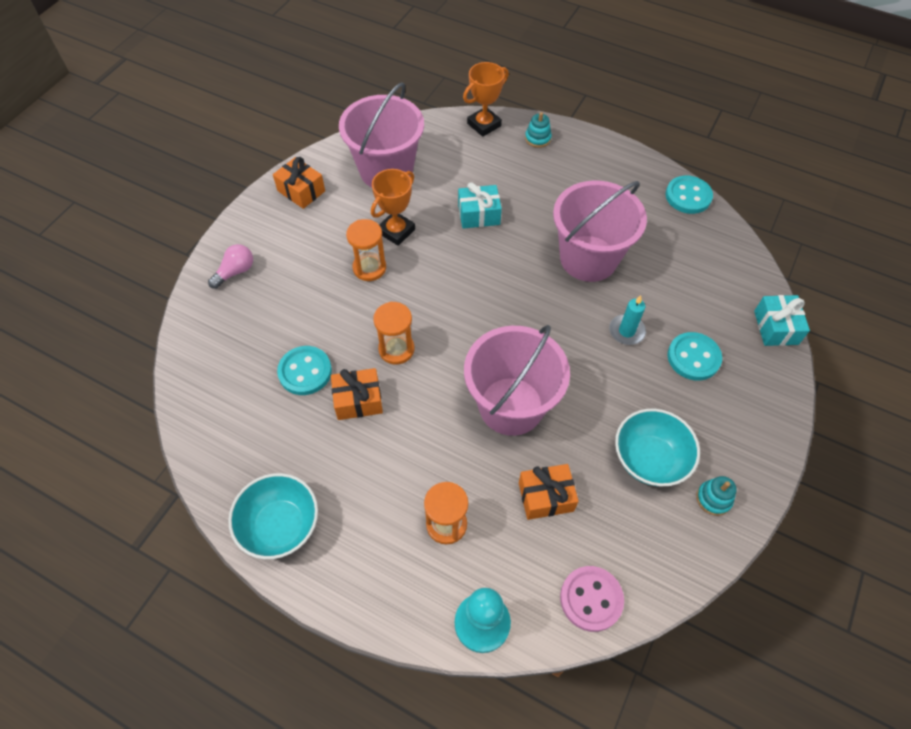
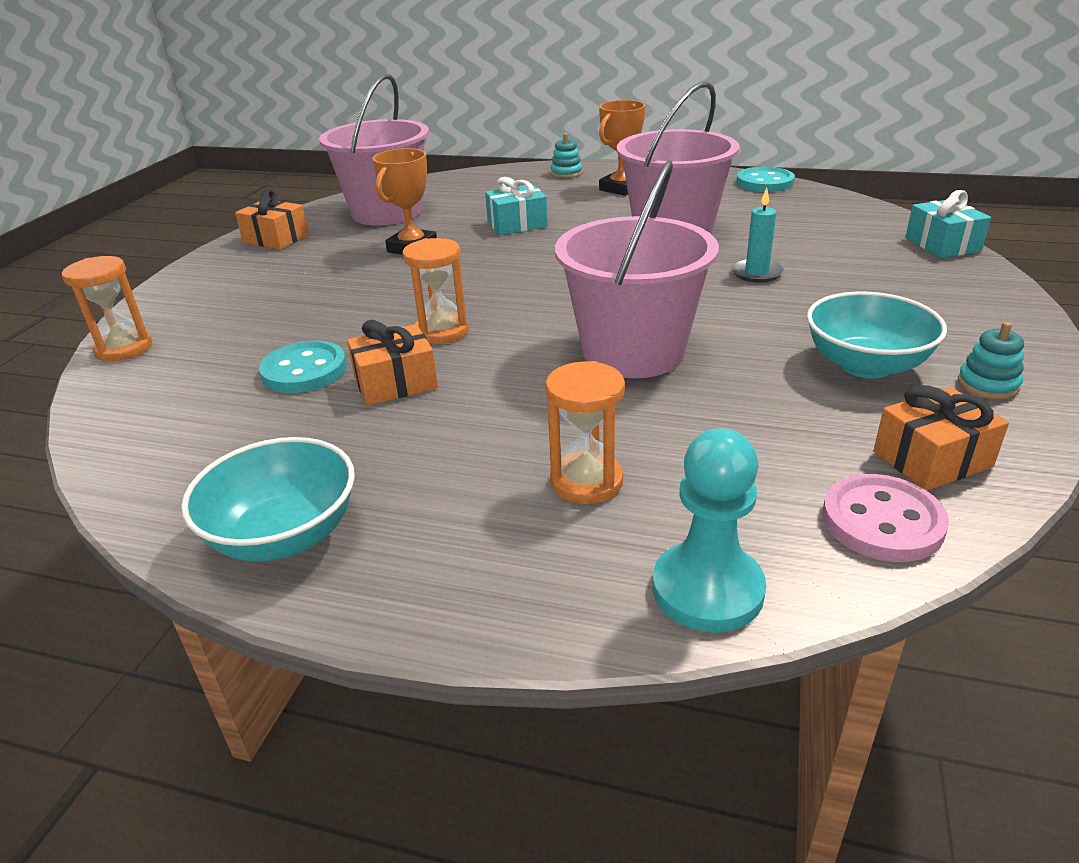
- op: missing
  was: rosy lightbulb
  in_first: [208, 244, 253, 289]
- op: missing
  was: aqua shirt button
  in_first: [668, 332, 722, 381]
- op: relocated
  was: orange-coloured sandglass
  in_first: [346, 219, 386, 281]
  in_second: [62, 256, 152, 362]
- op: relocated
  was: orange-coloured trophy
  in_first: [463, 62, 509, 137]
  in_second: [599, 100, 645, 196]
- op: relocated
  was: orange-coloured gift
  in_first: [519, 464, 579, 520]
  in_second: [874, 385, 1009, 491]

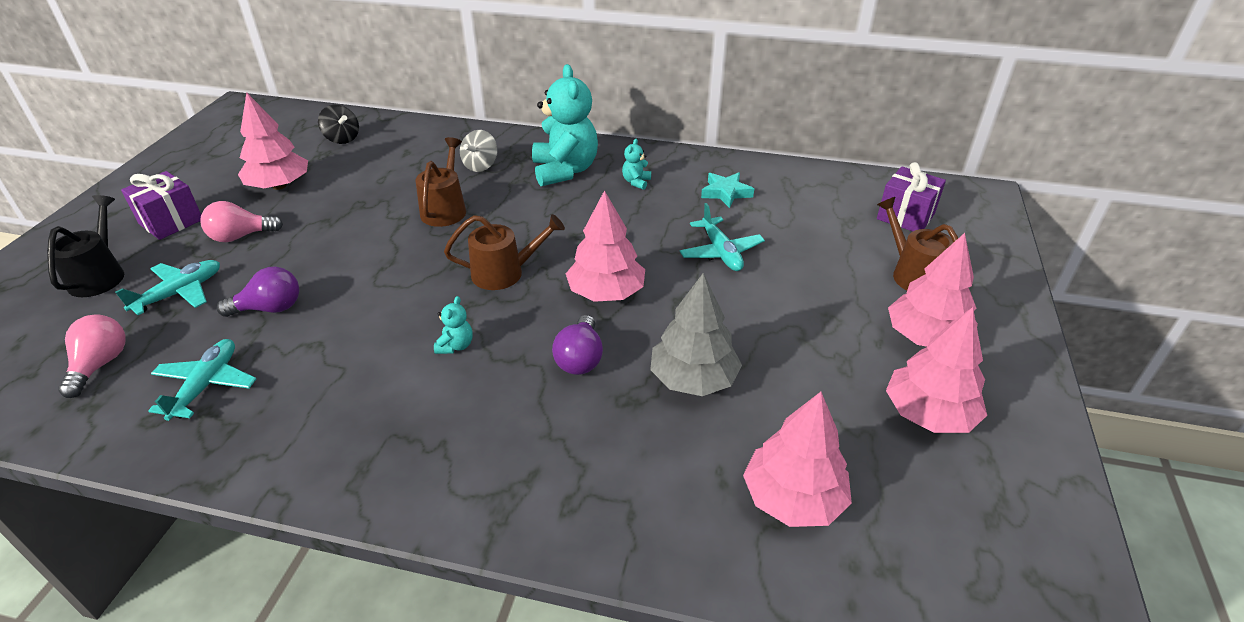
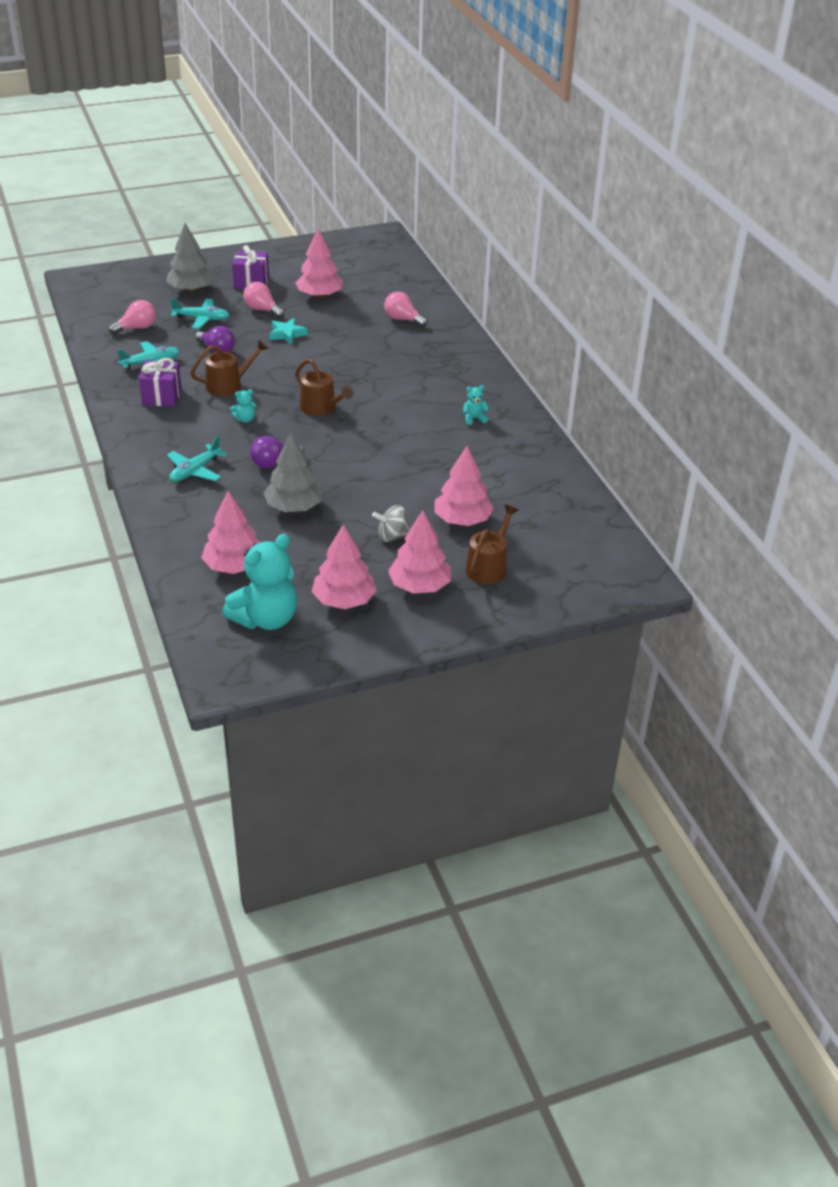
- op: missing
  was: ebony spinning top
  in_first: [318, 105, 359, 144]
- op: appeared
  now: rosy lightbulb
  in_second: [384, 292, 427, 327]
- op: relocated
  was: russet watering pot
  in_first: [416, 137, 466, 227]
  in_second: [191, 340, 268, 396]
- op: relocated
  was: grey spinning top
  in_first: [460, 130, 498, 172]
  in_second: [372, 505, 410, 542]
- op: relocated
  was: aqua stuffed bear
  in_first: [532, 64, 598, 186]
  in_second: [222, 534, 298, 630]
- op: relocated
  was: rosy tree
  in_first: [566, 190, 645, 302]
  in_second: [434, 446, 494, 526]
- op: relocated
  was: aqua toy plane
  in_first: [680, 203, 765, 271]
  in_second: [167, 436, 228, 482]
- op: relocated
  was: aqua five-pointed star
  in_first: [701, 172, 754, 208]
  in_second: [269, 318, 308, 345]
- op: relocated
  was: violet gift
  in_first: [877, 162, 946, 232]
  in_second: [139, 358, 181, 406]
- op: exchanged
  was: ebony watering pot
  now: grey tree
  in_first: [47, 195, 124, 297]
  in_second: [166, 223, 214, 292]

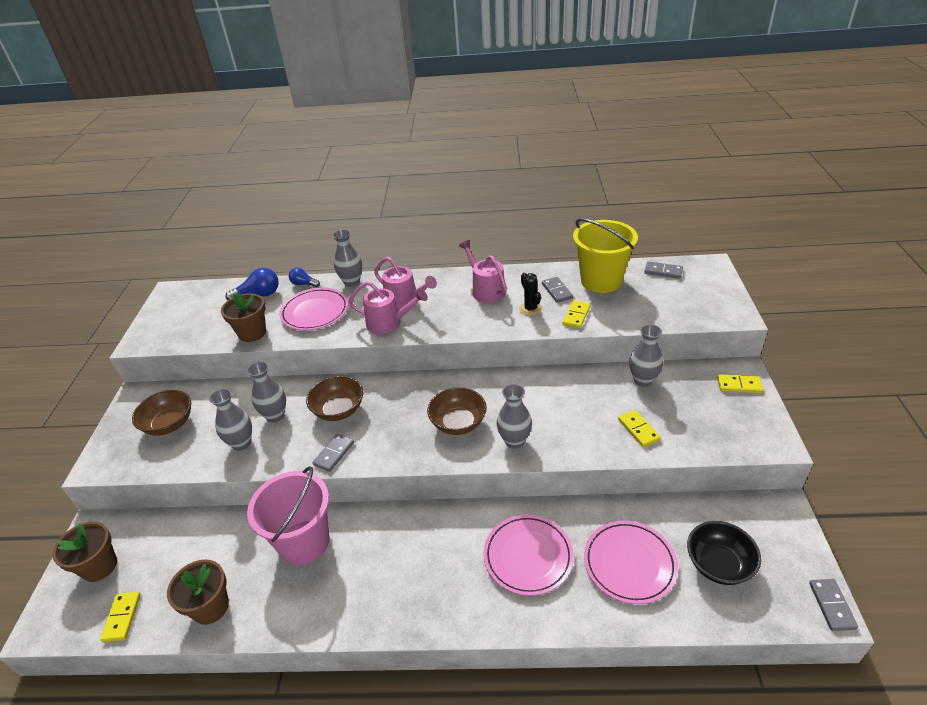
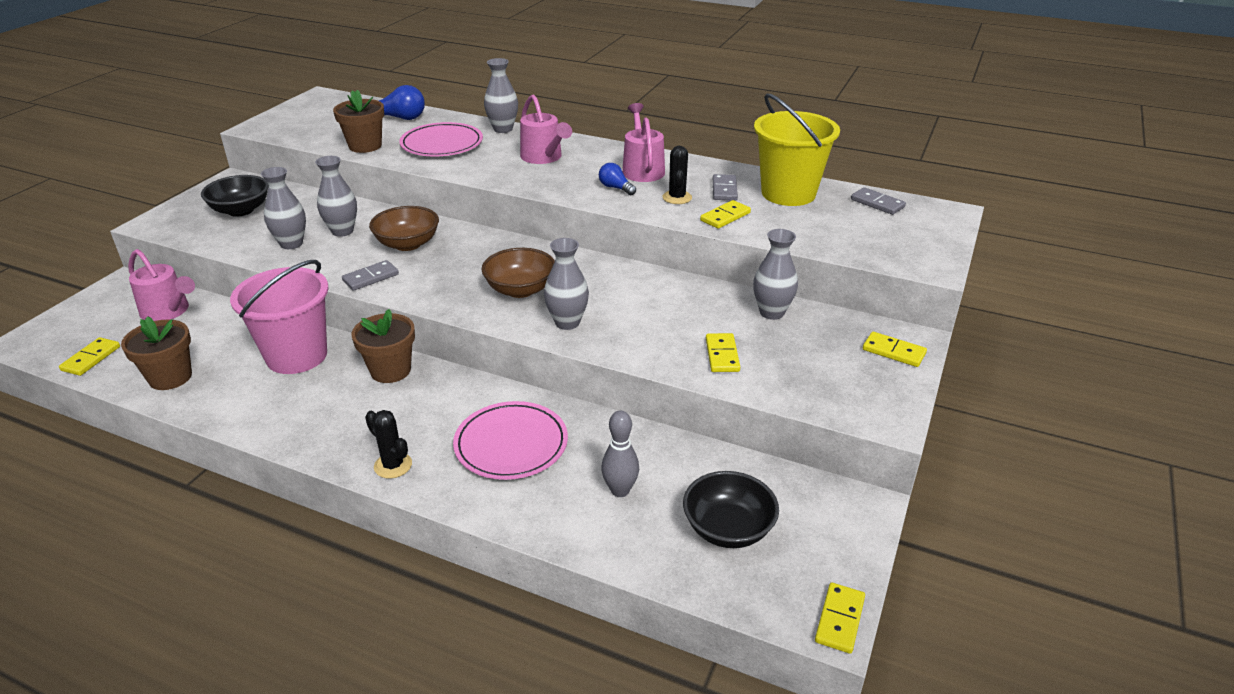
- op: appeared
  now: ebony prickly plant
  in_second: [365, 410, 412, 479]
- op: relocated
  was: russet potted plant
  in_first: [53, 521, 117, 582]
  in_second: [352, 309, 415, 383]
- op: relocated
  was: royal blue lightbulb
  in_first: [289, 268, 320, 287]
  in_second: [599, 163, 636, 195]
- op: relocated
  was: rosy watering pot
  in_first: [349, 281, 428, 334]
  in_second: [128, 249, 195, 321]
- op: exchanged
  was: rosy plate
  now: grey skittle
  in_first: [584, 521, 678, 604]
  in_second: [601, 411, 639, 497]
- op: colour
  was: russet serving bowl
  now: ebony serving bowl
  in_first: [132, 390, 191, 436]
  in_second: [201, 175, 269, 217]
- op: colour
  was: grey domino tile
  now: yellow domino tile
  in_first: [809, 579, 858, 631]
  in_second: [815, 582, 865, 654]

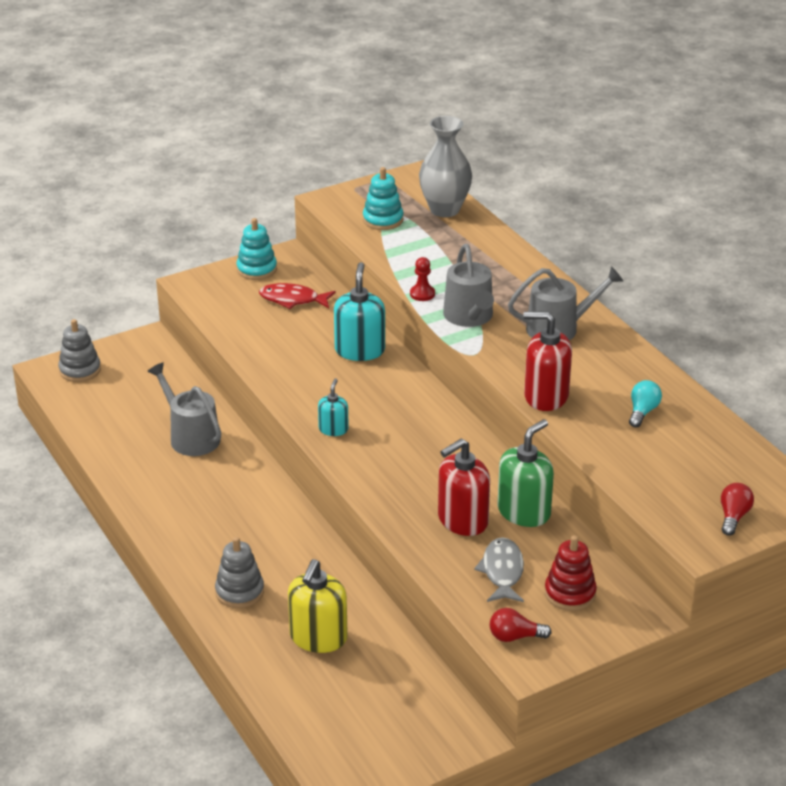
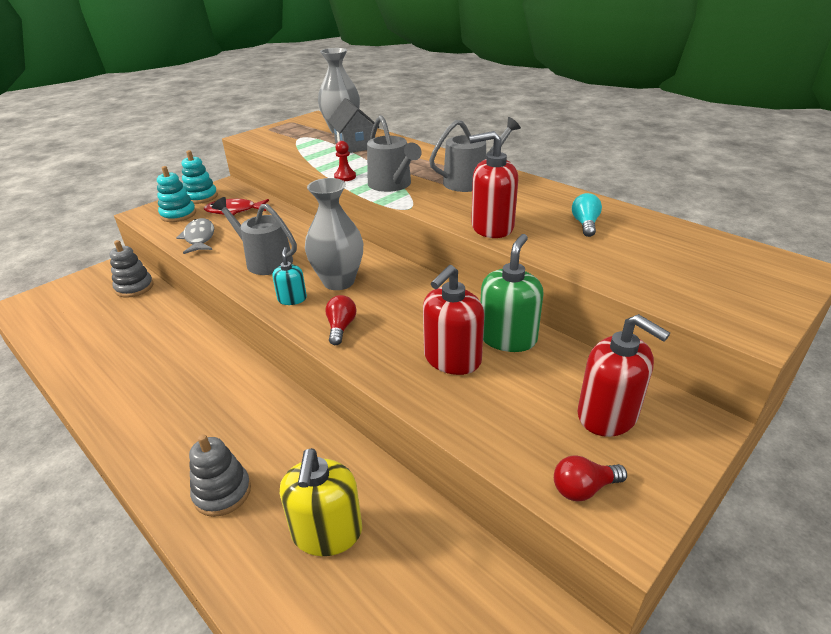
- op: missing
  was: aqua soap dispenser
  in_first: [334, 262, 385, 361]
- op: appeared
  now: grey vase
  in_second: [305, 178, 363, 290]
- op: appeared
  now: grey house
  in_second: [328, 98, 379, 153]
- op: relocated
  was: grey stacking toy
  in_first: [58, 319, 101, 382]
  in_second: [109, 240, 154, 298]
- op: relocated
  was: grey watering pot
  in_first: [147, 363, 221, 456]
  in_second: [212, 197, 297, 275]
- op: relocated
  was: aqua stacking toy
  in_first: [363, 167, 403, 230]
  in_second: [157, 166, 196, 222]
- op: relocated
  was: grey toy fish
  in_first: [474, 537, 524, 602]
  in_second: [176, 218, 214, 254]
- op: relocated
  was: crimson lightbulb
  in_first: [721, 483, 754, 536]
  in_second: [325, 295, 356, 345]
- op: exchanged
  was: crimson stacking toy
  now: crimson soap dispenser
  in_first: [545, 535, 597, 611]
  in_second: [577, 314, 670, 437]

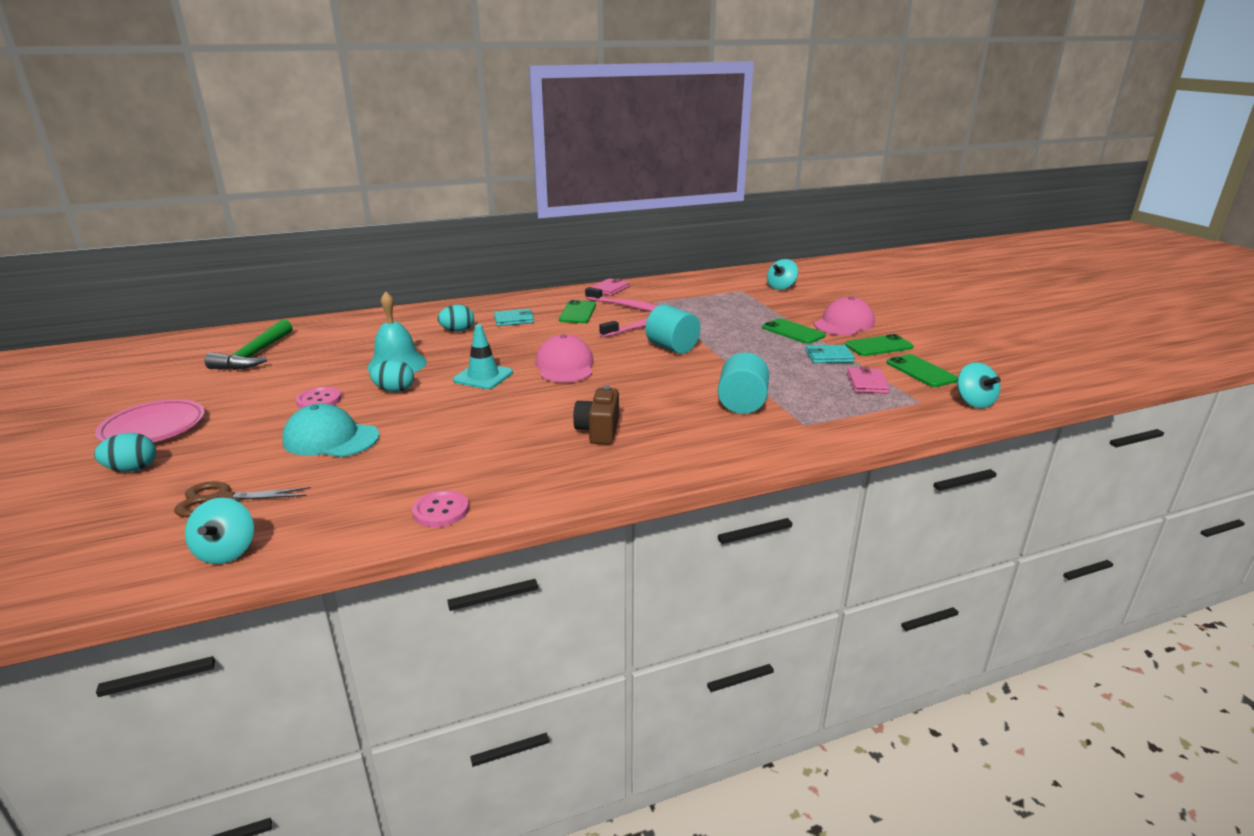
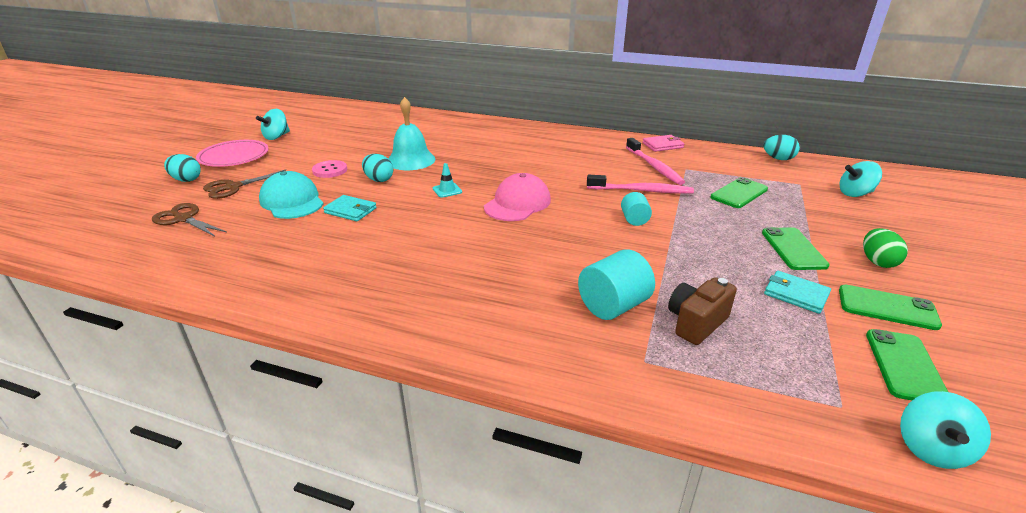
- op: missing
  was: emerald hammer
  in_first: [205, 320, 293, 370]
- op: missing
  was: rosy shirt button
  in_first: [412, 490, 469, 527]
- op: missing
  was: rosy billfold
  in_first: [847, 366, 890, 394]
- op: appeared
  now: russet shears
  in_second: [203, 169, 286, 199]
- op: relocated
  was: aqua spinning top
  in_first: [185, 498, 254, 564]
  in_second: [256, 109, 290, 140]
- op: relocated
  was: aqua toy egg
  in_first: [437, 305, 474, 332]
  in_second: [763, 135, 800, 160]
- op: relocated
  was: aqua billfold
  in_first: [494, 309, 534, 326]
  in_second: [323, 195, 377, 221]
- op: relocated
  was: emerald phone
  in_first: [559, 300, 596, 323]
  in_second: [710, 177, 768, 208]
- op: relocated
  was: russet photo camera
  in_first: [573, 386, 619, 445]
  in_second: [668, 277, 737, 345]
- op: exchanged
  was: rosy peaked cap
  now: emerald toy egg
  in_first: [814, 296, 875, 335]
  in_second: [863, 228, 908, 268]
- op: size
  was: aqua traffic cone
  in_first: [453, 324, 513, 389]
  in_second: [433, 163, 462, 198]
  ratio: 0.58
- op: size
  was: aqua cylinder
  in_first: [645, 304, 700, 354]
  in_second: [621, 192, 652, 226]
  ratio: 0.59

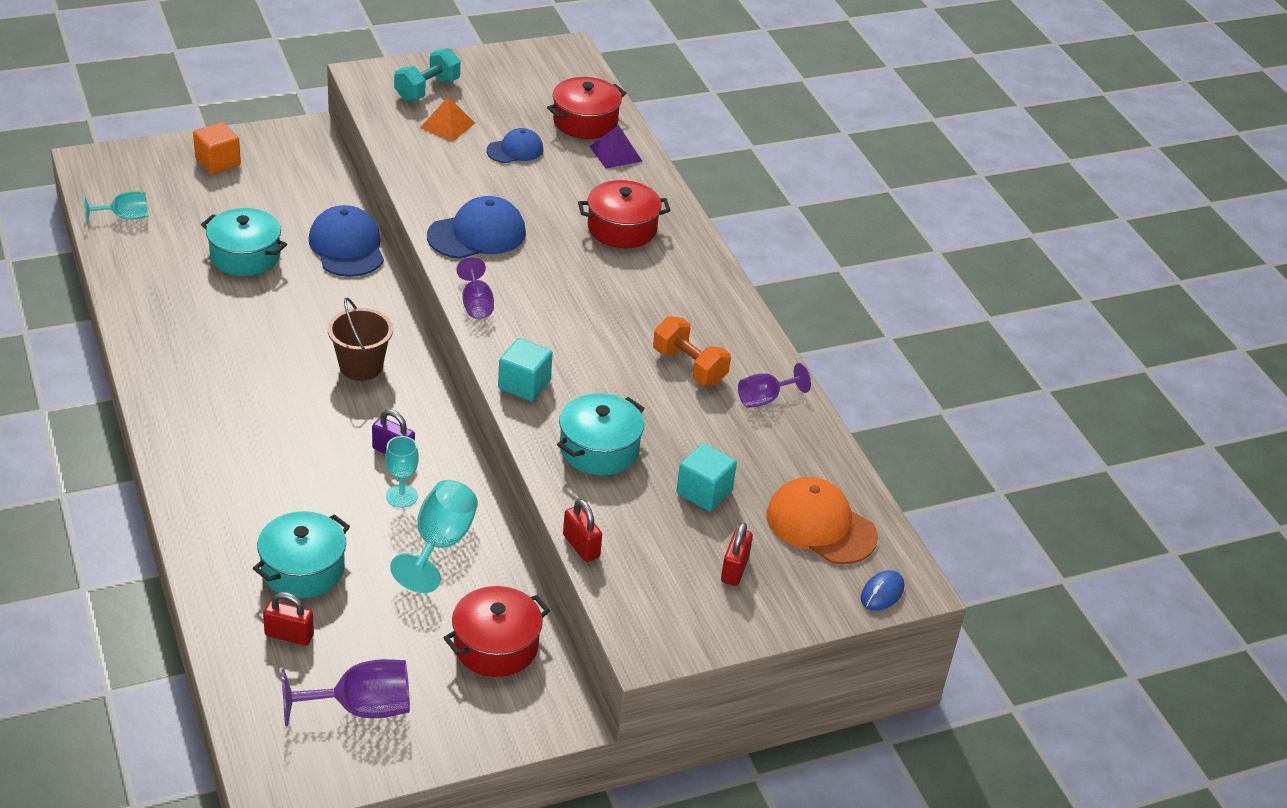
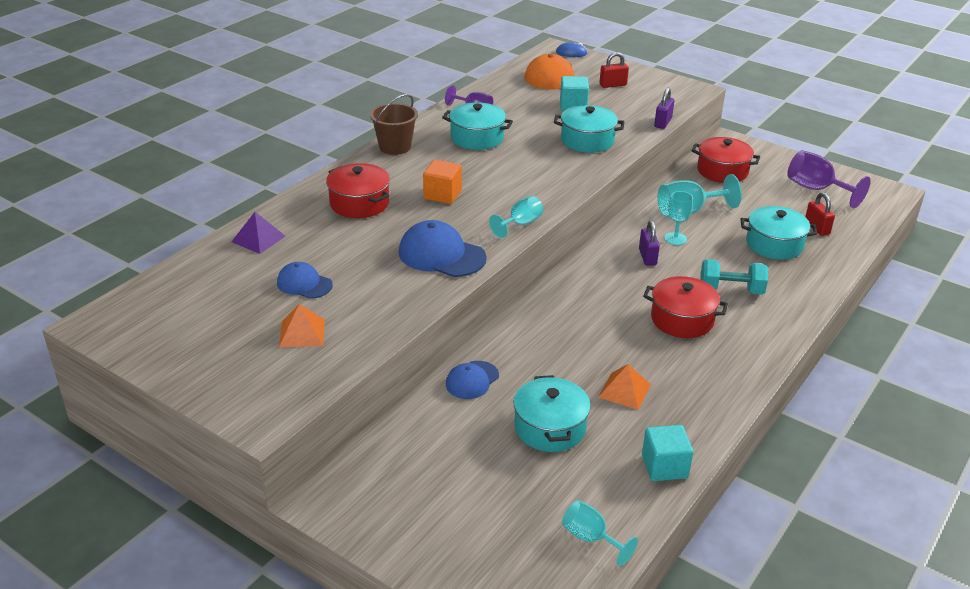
- op: appeared
  now: orange-coloured solid pyramid
  in_second: [598, 364, 651, 410]
- op: relocated
  was: orange-coloured cube
  in_first: [193, 122, 241, 174]
  in_second: [423, 160, 462, 204]
- op: relocated
  was: russet sand bucket
  in_first: [328, 297, 393, 381]
  in_second: [370, 94, 418, 155]
- op: relocated
  was: aqua hand weight
  in_first: [394, 48, 460, 101]
  in_second: [700, 259, 768, 295]
- op: relocated
  was: aqua cube
  in_first: [498, 338, 553, 401]
  in_second: [642, 425, 693, 481]
- op: relocated
  was: crimson stockpot
  in_first: [547, 77, 626, 139]
  in_second: [643, 276, 728, 338]
- op: exchanged
  was: orange-coloured hand weight
  now: aqua stockpot
  in_first: [653, 316, 731, 386]
  in_second: [442, 102, 513, 150]
- op: colour
  was: violet chalice
  now: aqua chalice
  in_first: [456, 257, 494, 319]
  in_second: [489, 196, 543, 238]
- op: colour
  was: crimson lock
  now: violet lock
  in_first: [563, 499, 602, 562]
  in_second: [654, 88, 674, 129]
- op: size
  was: royal blue peaked cap
  in_first: [309, 205, 384, 277]
  in_second: [446, 361, 499, 399]
  ratio: 0.61

